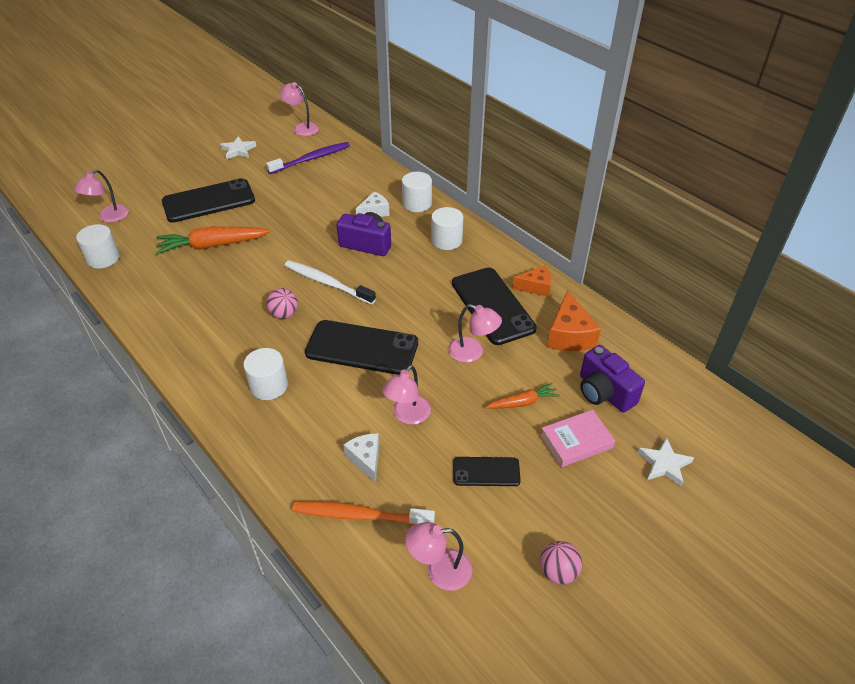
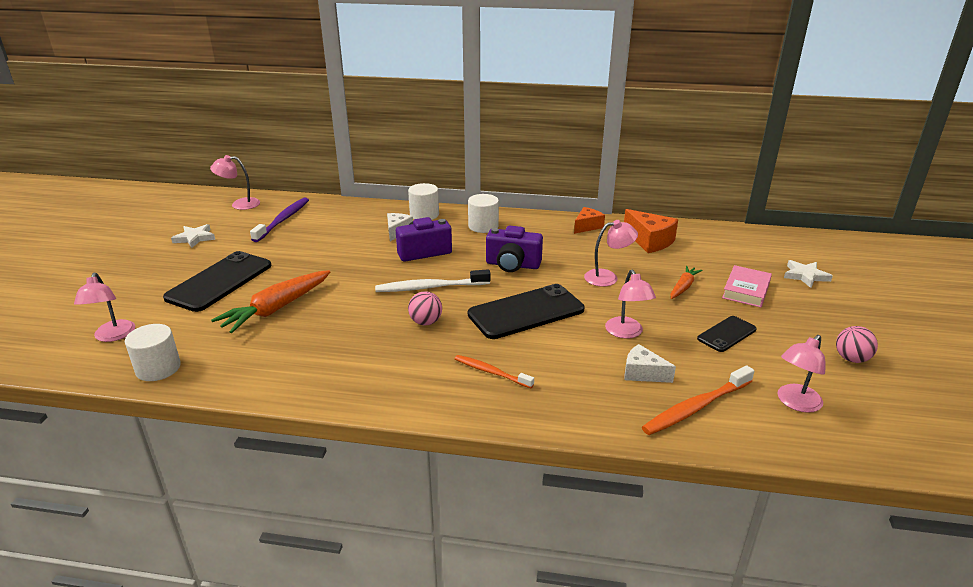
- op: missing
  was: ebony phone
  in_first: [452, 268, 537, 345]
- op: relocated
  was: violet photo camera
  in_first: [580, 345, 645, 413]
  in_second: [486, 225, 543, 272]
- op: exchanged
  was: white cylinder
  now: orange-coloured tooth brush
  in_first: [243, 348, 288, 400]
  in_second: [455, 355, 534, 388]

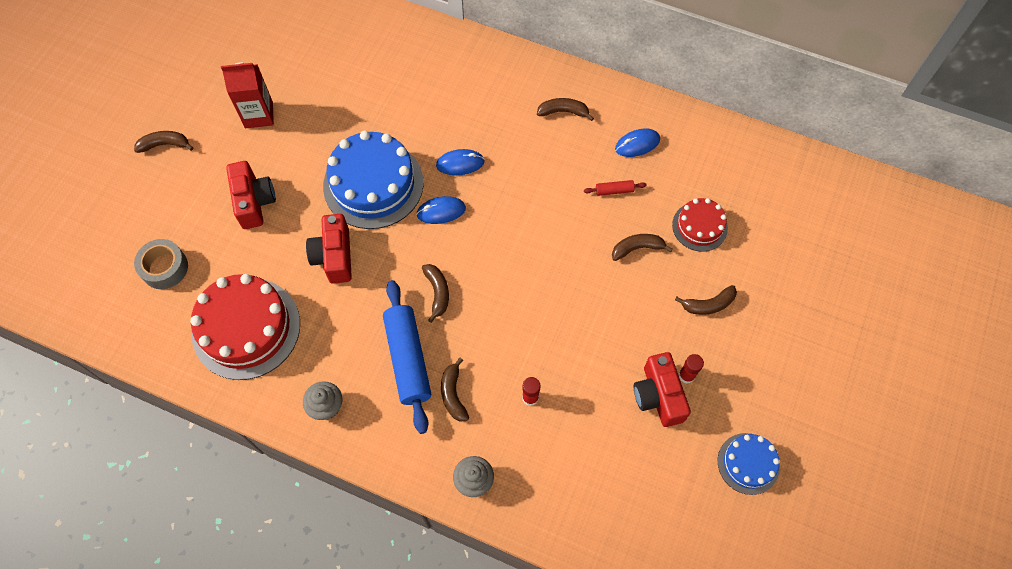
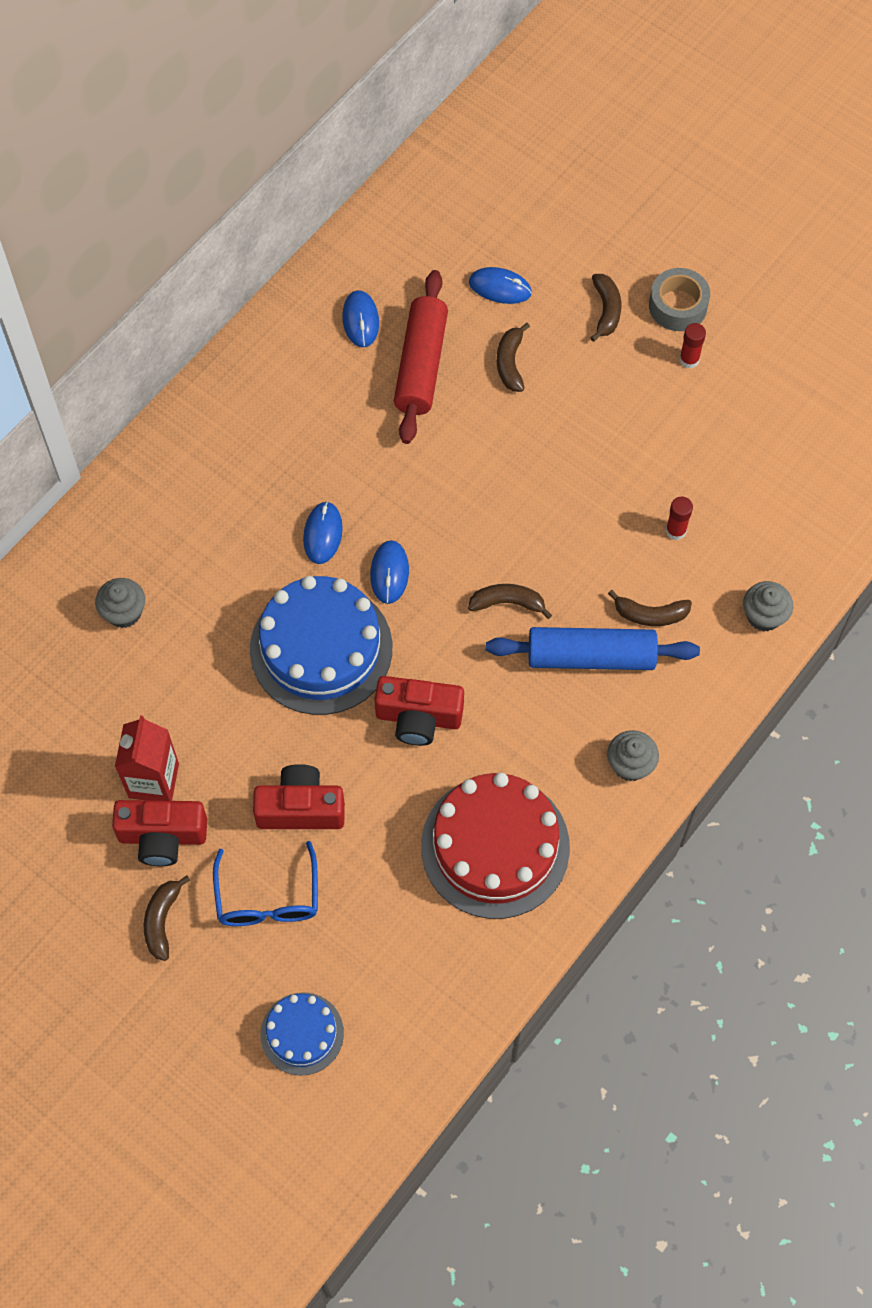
- op: missing
  was: russet banana
  in_first: [537, 98, 594, 121]
- op: appeared
  now: grey fairy cake
  in_second: [95, 578, 145, 628]
- op: appeared
  now: royal blue glasses
  in_second: [213, 841, 318, 926]
- op: relocated
  was: grey roll of tape
  in_first: [134, 239, 188, 289]
  in_second: [649, 268, 710, 331]
- op: relocated
  was: crimson photo camera
  in_first: [634, 352, 691, 427]
  in_second: [112, 800, 207, 866]
- op: relocated
  was: royal blue gateau
  in_first: [718, 433, 780, 495]
  in_second: [261, 992, 344, 1075]
- op: exchanged
  was: crimson gateau
  now: royal blue PC mouse
  in_first: [672, 198, 728, 252]
  in_second: [469, 267, 532, 304]
- op: size
  was: crimson pastry roller
  in_first: [584, 180, 647, 196]
  in_second: [394, 270, 448, 444]
  ratio: 2.36

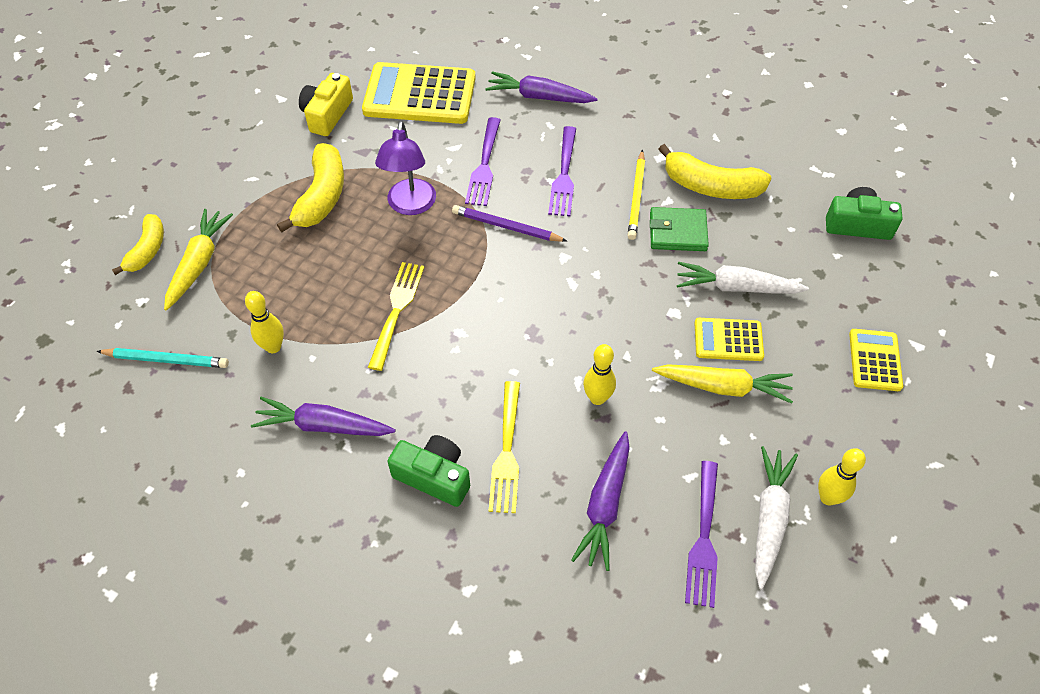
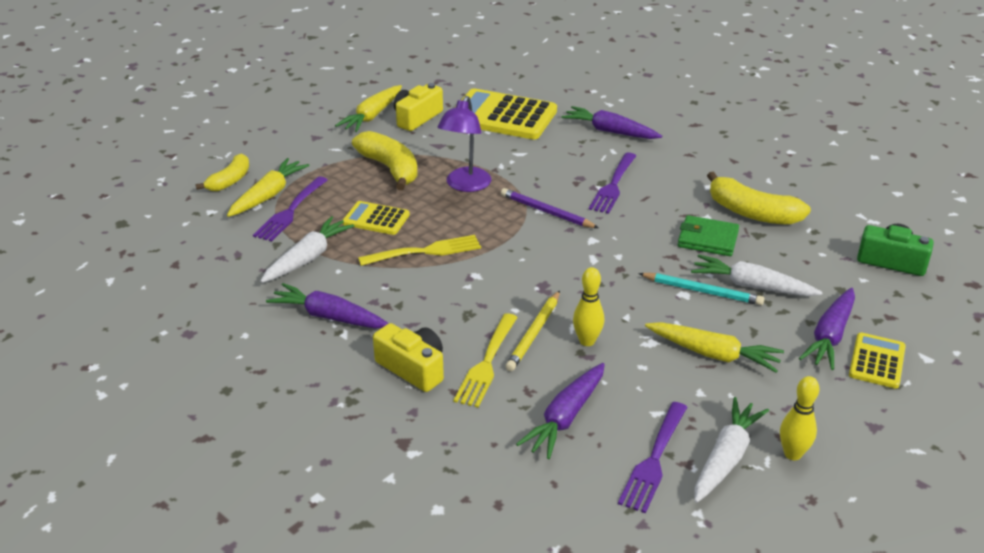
- op: appeared
  now: yellow carrot
  in_second: [335, 85, 402, 132]
- op: appeared
  now: violet carrot
  in_second: [799, 288, 855, 370]
- op: relocated
  was: aqua pencil
  in_first: [97, 348, 229, 368]
  in_second: [638, 273, 764, 305]
- op: relocated
  was: violet table fork
  in_first: [465, 117, 501, 206]
  in_second: [253, 176, 328, 242]
- op: relocated
  was: yellow pencil
  in_first: [627, 150, 645, 240]
  in_second: [505, 290, 560, 371]
- op: relocated
  was: yellow adding machine
  in_first: [695, 318, 764, 361]
  in_second: [343, 201, 410, 235]
- op: exchanged
  was: yellow skittle
  now: white carrot
  in_first: [245, 291, 284, 353]
  in_second: [260, 216, 354, 283]
- op: colour
  was: emerald photo camera
  now: yellow photo camera
  in_first: [387, 435, 470, 507]
  in_second: [373, 323, 444, 392]
- op: spun
  was: yellow banana
  in_first: [277, 143, 344, 232]
  in_second: [352, 131, 418, 190]
  clockwise: -60
- op: spun
  was: yellow table fork
  in_first: [368, 262, 424, 371]
  in_second: [358, 235, 481, 266]
  clockwise: 45

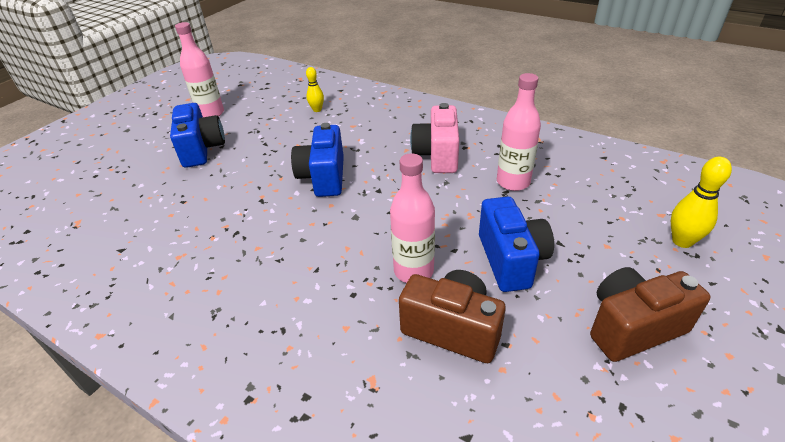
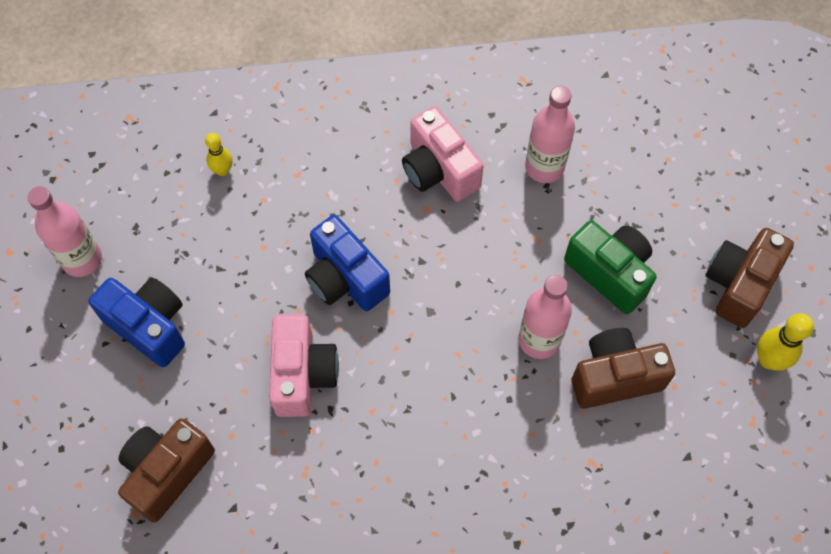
- op: appeared
  now: russet photo camera
  in_second: [118, 418, 215, 523]
- op: appeared
  now: rosy photo camera
  in_second: [269, 314, 339, 417]
- op: relocated
  was: yellow skittle
  in_first: [671, 157, 732, 248]
  in_second: [757, 313, 814, 371]
- op: colour
  was: royal blue photo camera
  now: emerald photo camera
  in_first: [479, 196, 554, 292]
  in_second: [564, 220, 657, 314]

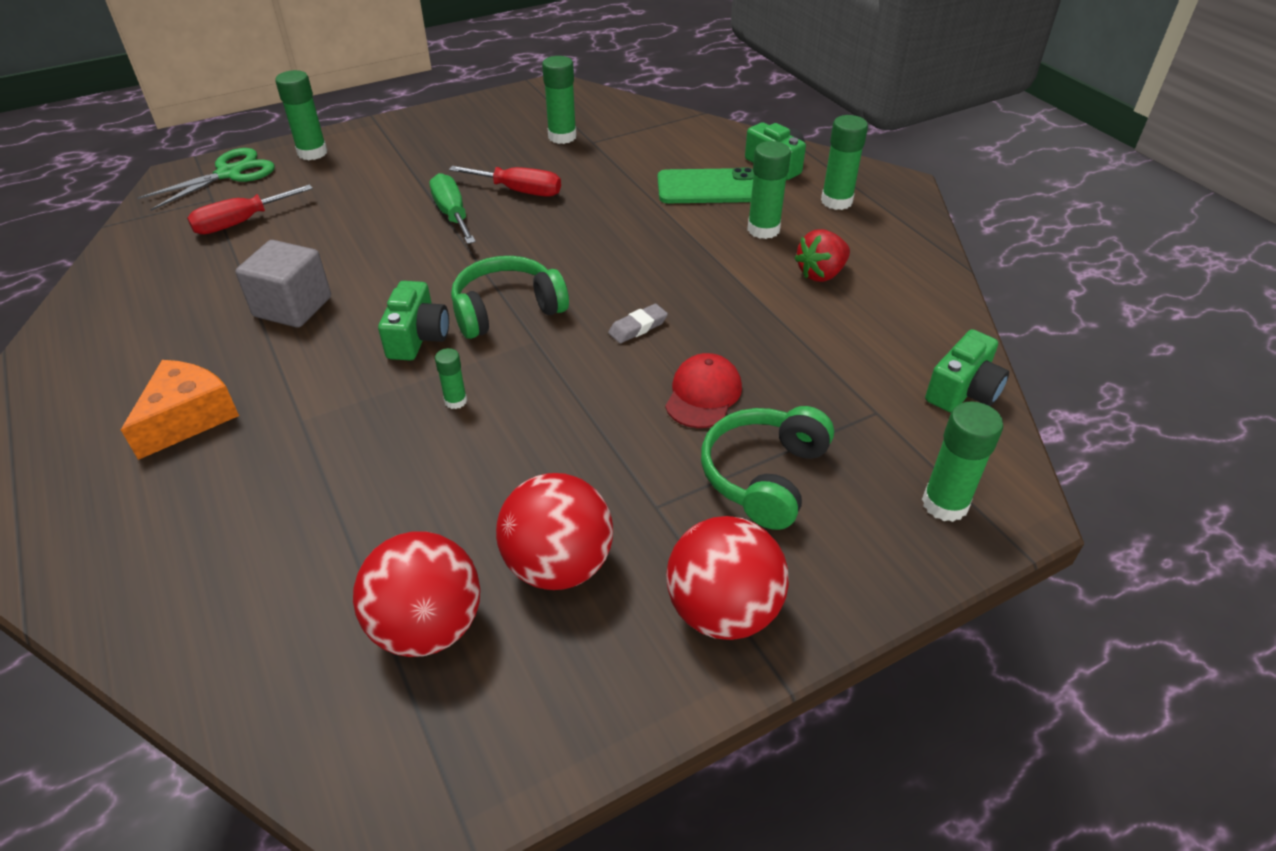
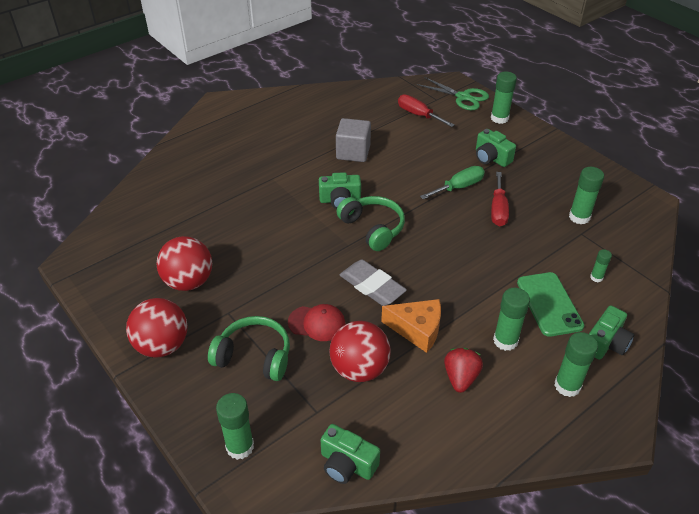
- op: appeared
  now: emerald photo camera
  in_second: [476, 129, 516, 167]
- op: relocated
  was: orange-coloured cheese wedge
  in_first: [121, 360, 239, 460]
  in_second: [381, 299, 441, 353]
- op: relocated
  was: crimson play ball
  in_first: [353, 531, 480, 657]
  in_second: [330, 321, 391, 382]
- op: relocated
  was: emerald glue stick
  in_first: [435, 348, 467, 409]
  in_second: [590, 249, 612, 282]
- op: spun
  was: crimson berry
  in_first: [794, 229, 850, 282]
  in_second: [444, 348, 483, 393]
  clockwise: 60
- op: size
  was: grey pencil eraser
  in_first: [608, 304, 668, 343]
  in_second: [340, 260, 407, 306]
  ratio: 1.88

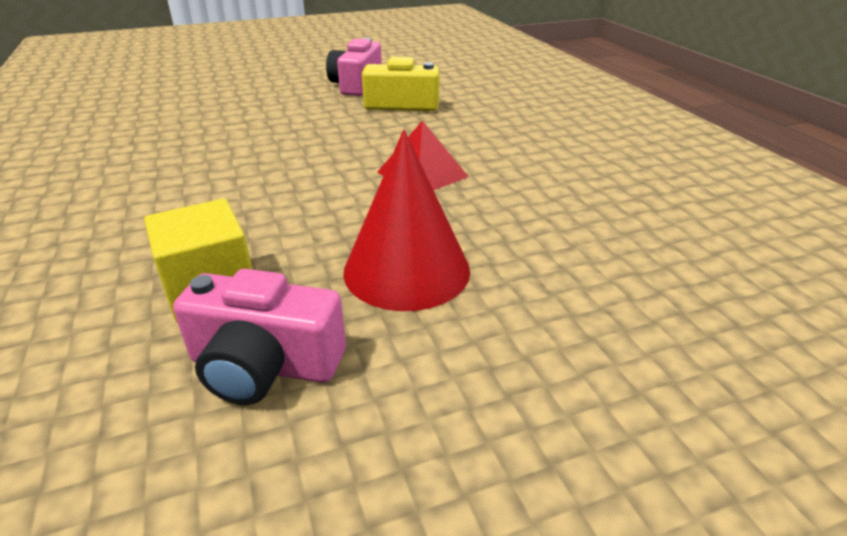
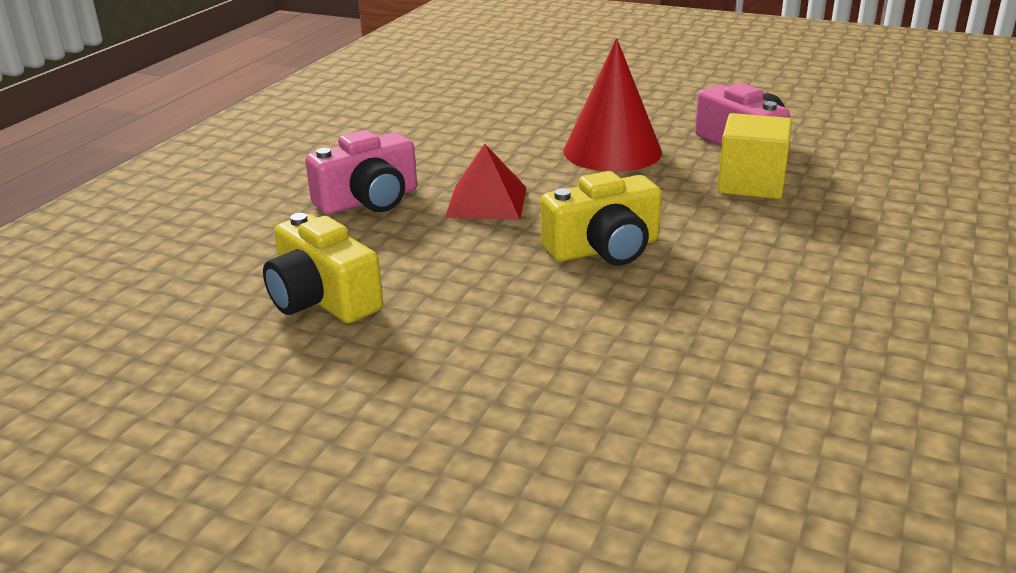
- op: appeared
  now: yellow photo camera
  in_second: [541, 171, 662, 265]
- op: relocated
  was: rosy photo camera
  in_first: [326, 38, 382, 96]
  in_second: [305, 130, 417, 215]

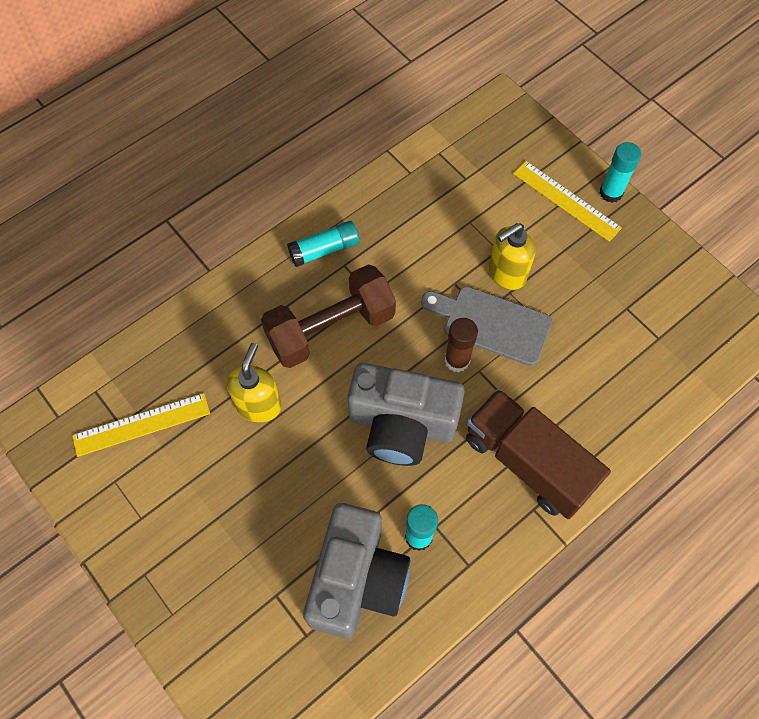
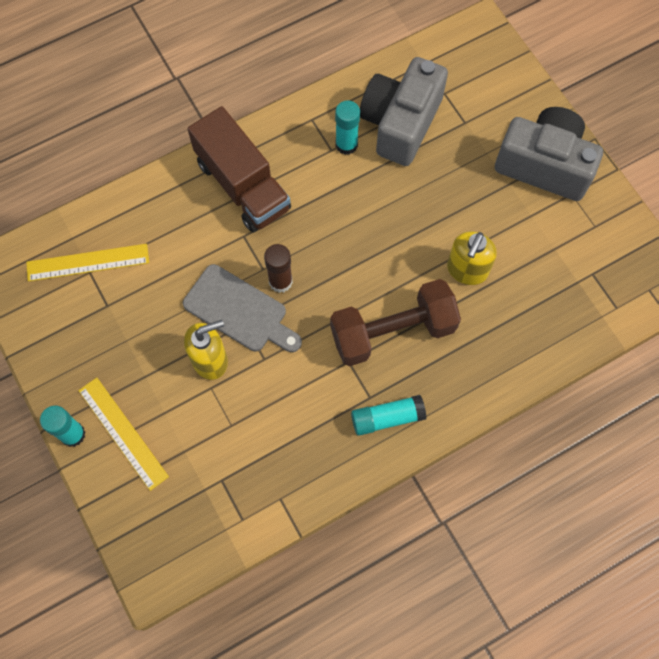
- op: relocated
  was: yellow ruler
  in_first: [72, 393, 210, 457]
  in_second: [26, 244, 149, 282]
- op: relocated
  was: grey photo camera
  in_first: [347, 363, 465, 466]
  in_second: [495, 107, 603, 201]

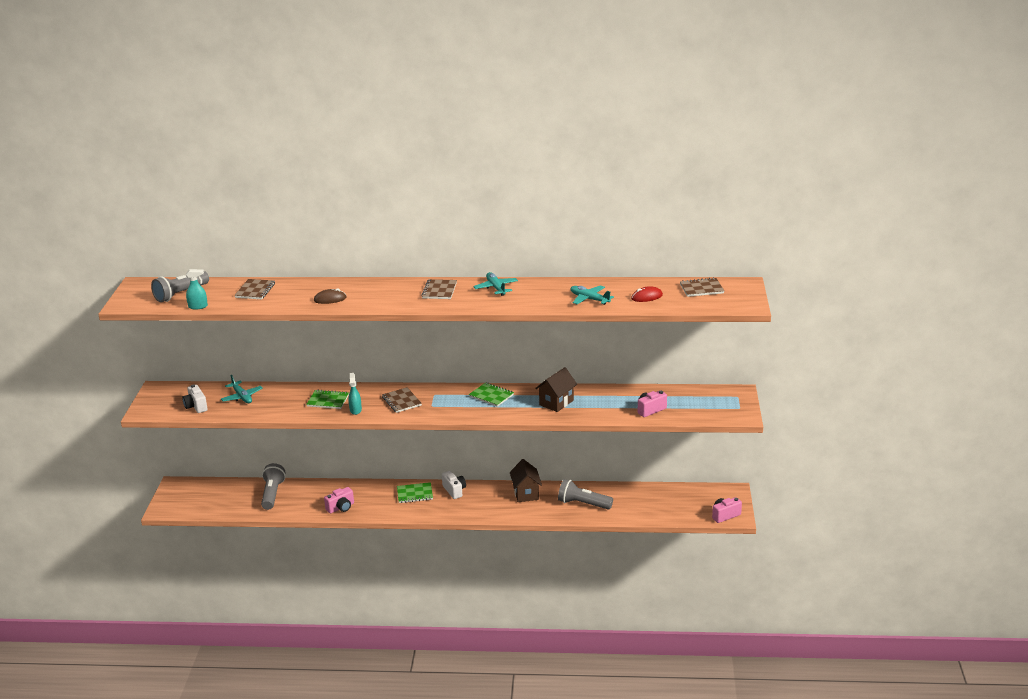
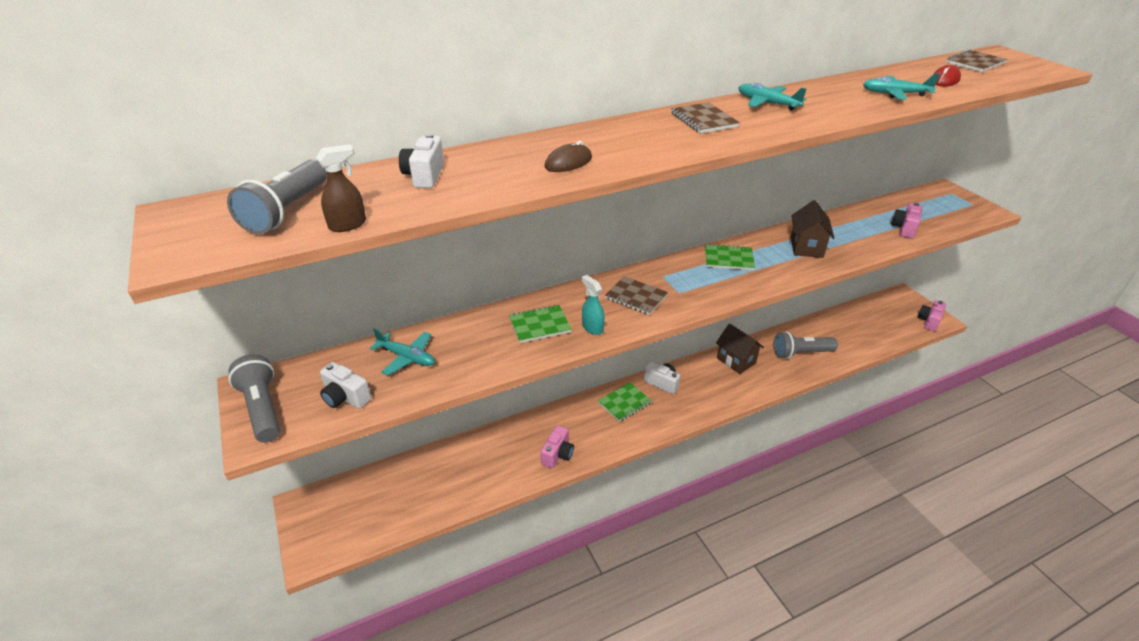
- op: relocated
  was: grey pocket torch
  in_first: [261, 463, 286, 510]
  in_second: [228, 354, 280, 443]
- op: exchanged
  was: russet exercise book
  now: white photo camera
  in_first: [234, 279, 275, 299]
  in_second: [399, 134, 444, 188]
- op: colour
  was: aqua sprayer
  now: russet sprayer
  in_first: [186, 269, 208, 310]
  in_second: [316, 144, 366, 232]

